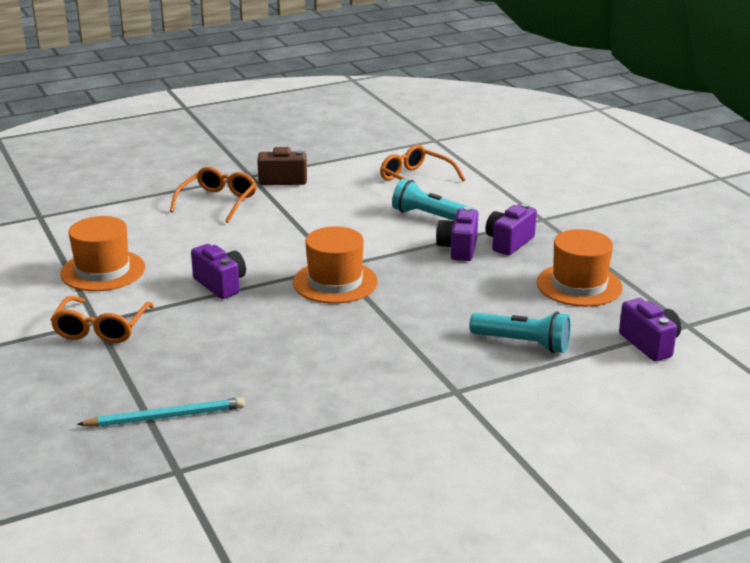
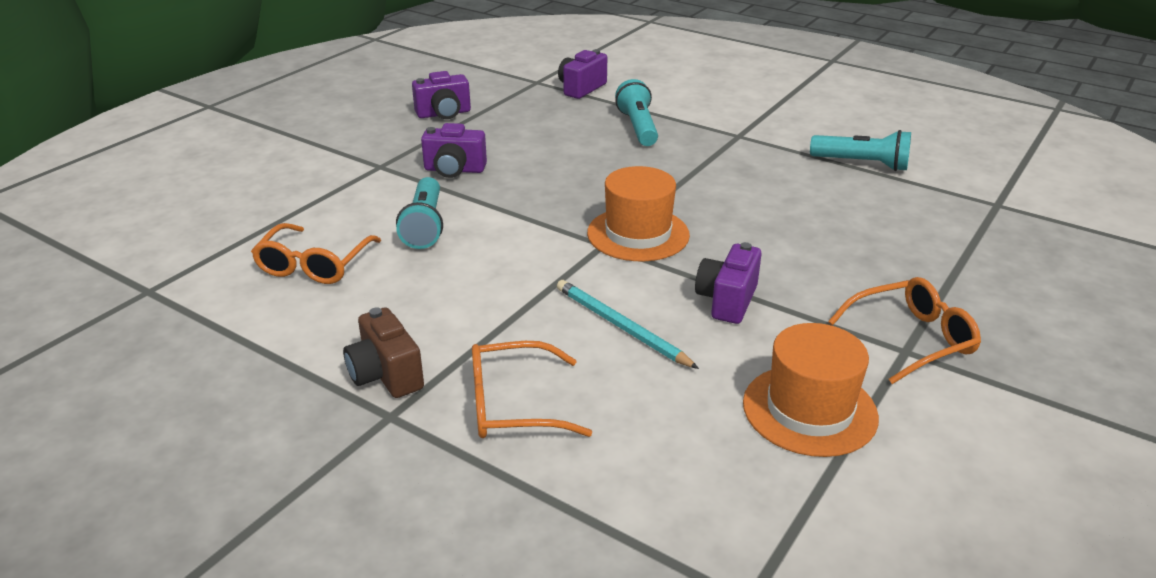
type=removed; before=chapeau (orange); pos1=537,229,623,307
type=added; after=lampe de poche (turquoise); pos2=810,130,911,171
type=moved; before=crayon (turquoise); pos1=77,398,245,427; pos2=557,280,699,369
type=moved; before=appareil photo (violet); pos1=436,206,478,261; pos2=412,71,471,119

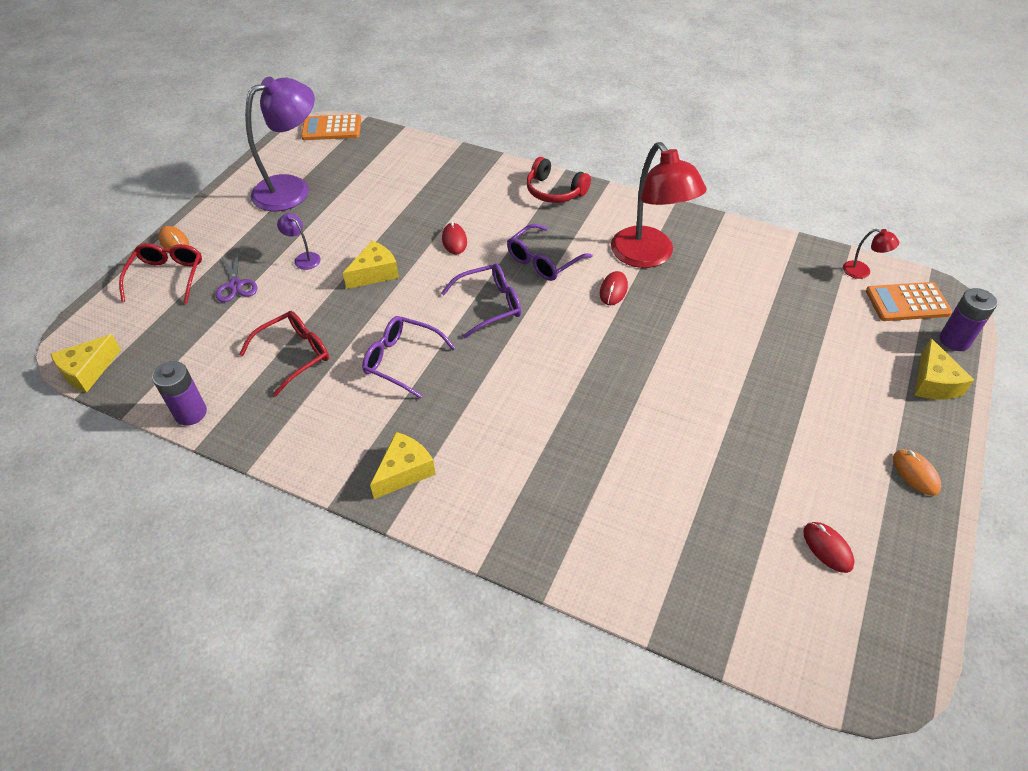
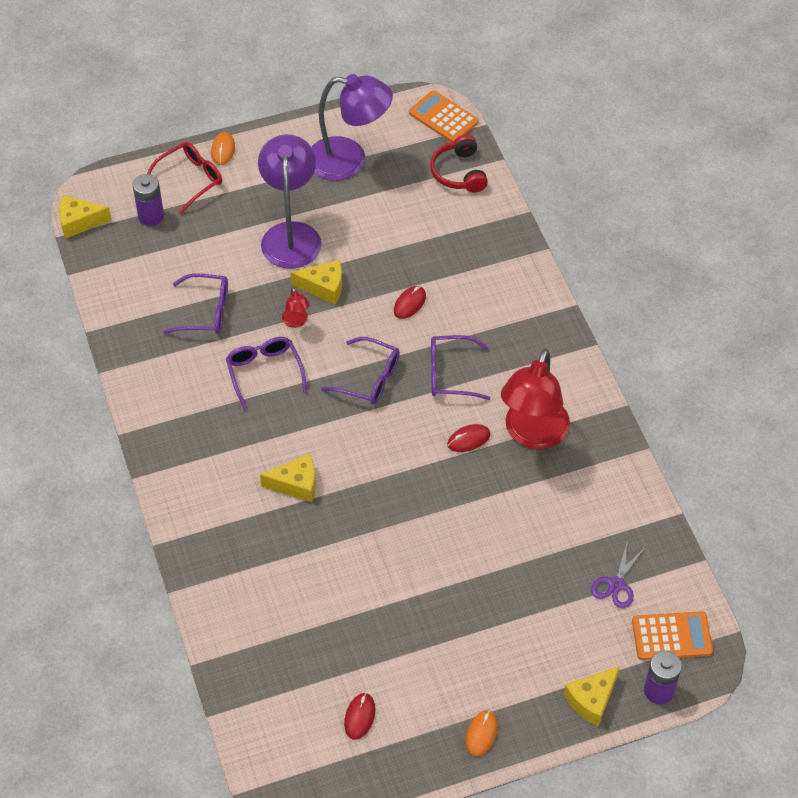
type=moved; before=pile (violet); pos1=152,361,207,426; pos2=133,174,164,226
type=moved; before=ciseaux (violet); pos1=216,251,257,302; pos2=591,540,645,608
type=moved; before=fromage (jaune); pos1=370,432,436,499; pos2=260,453,316,502
type=moved; before=casque audio (rouge); pos1=526,157,591,203; pos2=430,135,488,193
type=moved; before=lampe (rouge); pos1=843,229,899,279; pos2=282,286,310,328
type=recoloured; before=lunettes (rouge); after=lunettes (violet); pos1=239,311,329,396; pos2=163,273,228,334
type=turned; before=calculatrice (orange); pos1=866,282,952,321; pos2=632,611,713,660; turn=135
type=resized; before=lampe (violet); pos1=277,213,321,270; pos2=258,134,321,269; scale=2.4

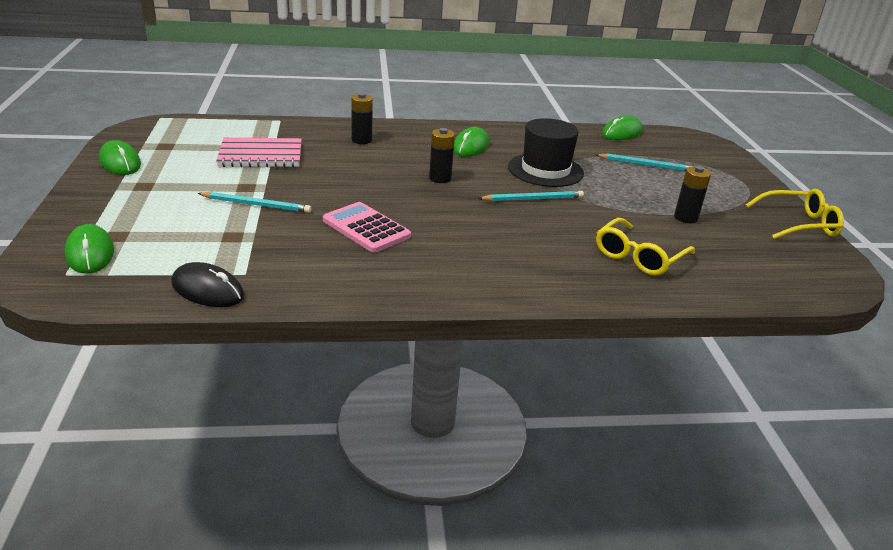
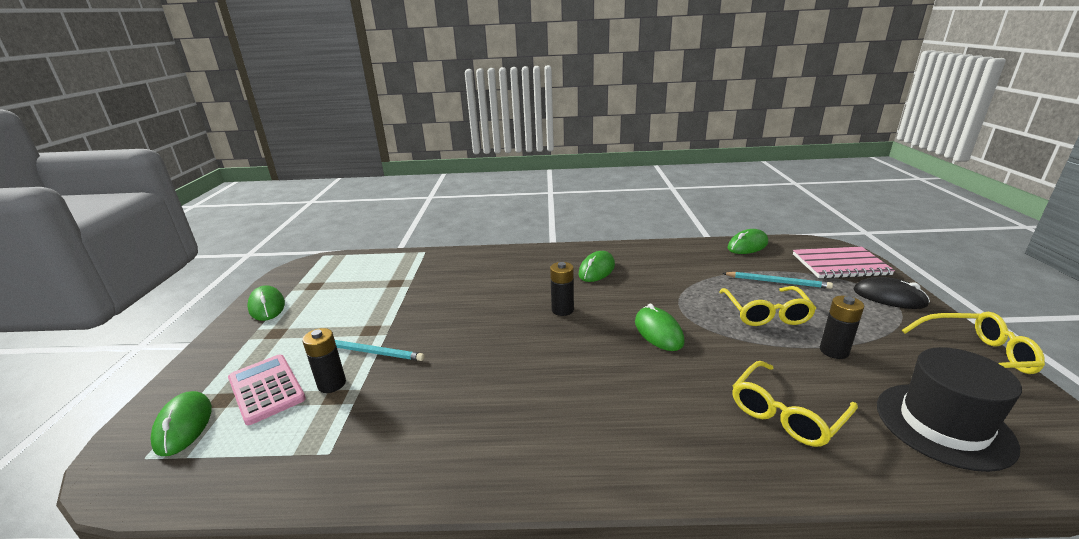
type=added; after=lunettes (jaune); pos2=719,286,816,326
type=moved; before=souris (noir); pos1=171,262,244,307; pos2=853,277,930,309
type=moved; before=carnet (rose); pos1=216,138,302,167; pos2=793,247,895,279
type=moved; before=calculatrice (rose); pos1=323,202,411,253; pos2=228,355,306,425
type=moved; before=pile (noir); pos1=351,93,373,144; pos2=302,328,346,393
type=moved; before=chapeau (noir); pos1=508,118,584,187; pos2=877,347,1022,472
type=replaced; before=crayon (turquoise); after=souris (vert); pos1=478,191,584,201; pos2=635,303,684,351

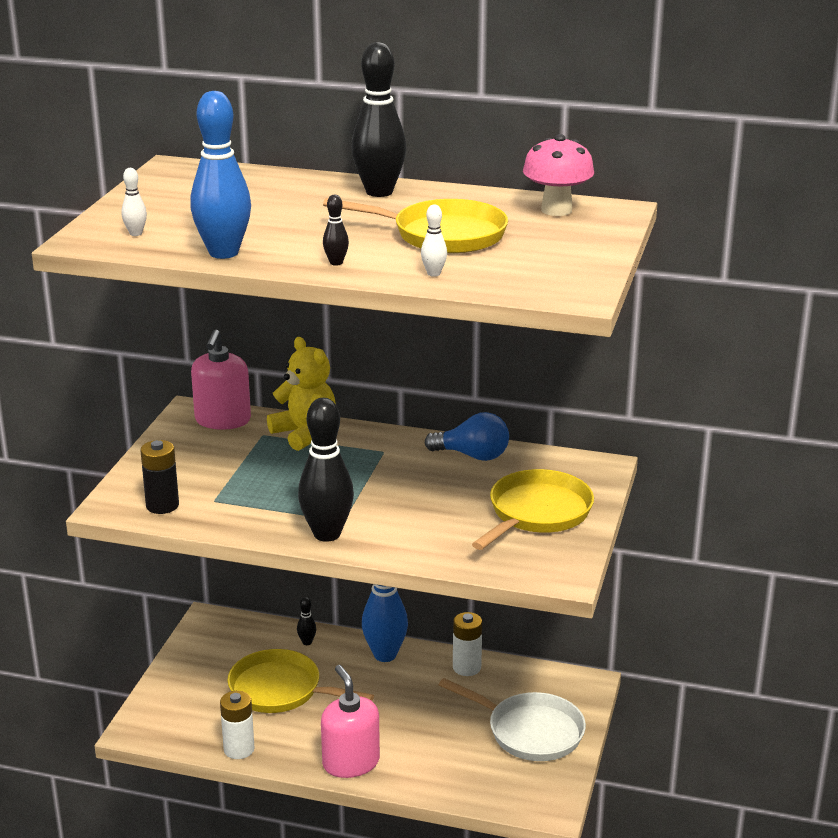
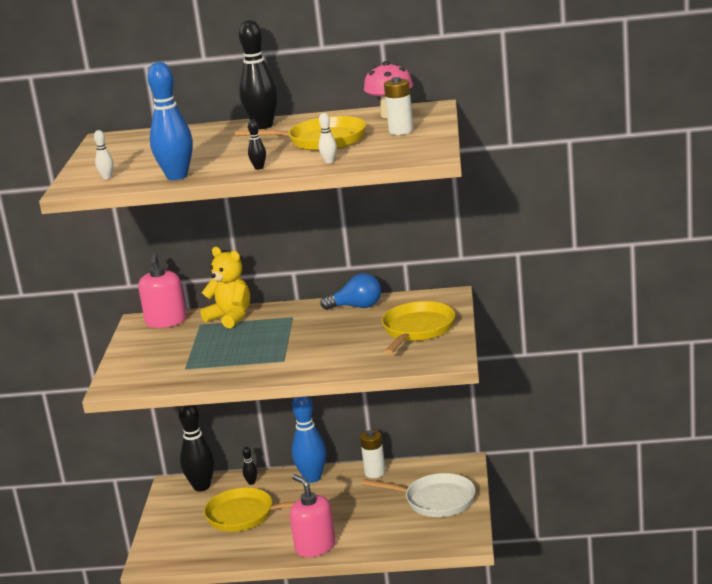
type=removed; before=pile (noir); pos1=140,440,179,514
type=moved; before=pile (blanc); pos1=220,691,255,759; pos2=384,77,414,135
type=moved; before=quille (noir); pos1=298,398,354,542; pos2=179,405,215,491

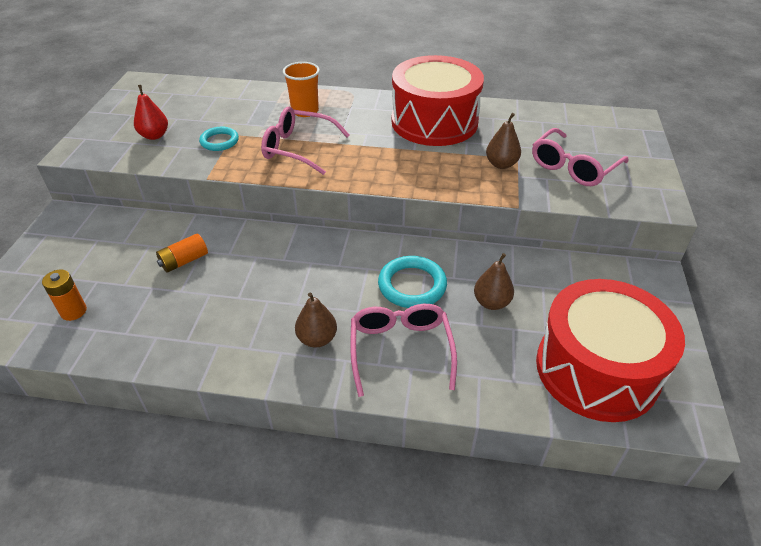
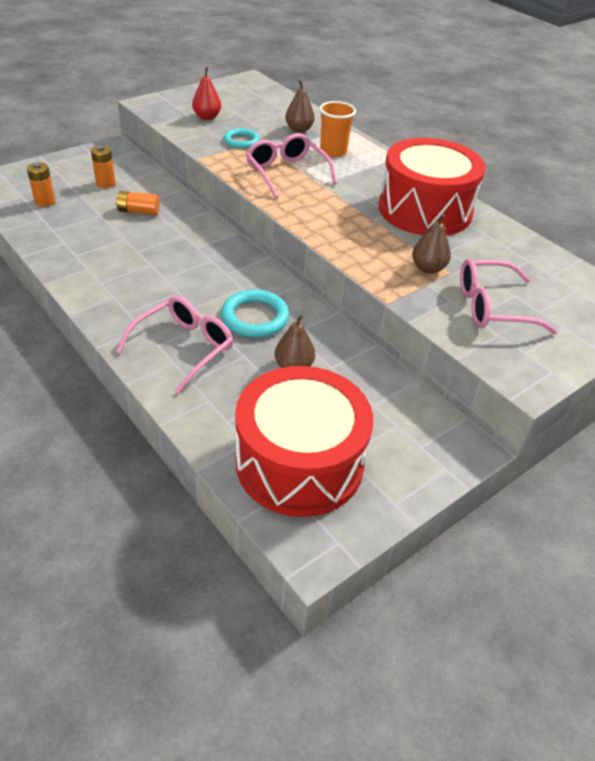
type=added; after=pile (orange); pos2=91,145,116,188
type=moved; before=poire (marron); pos1=295,292,337,348; pos2=285,80,315,133

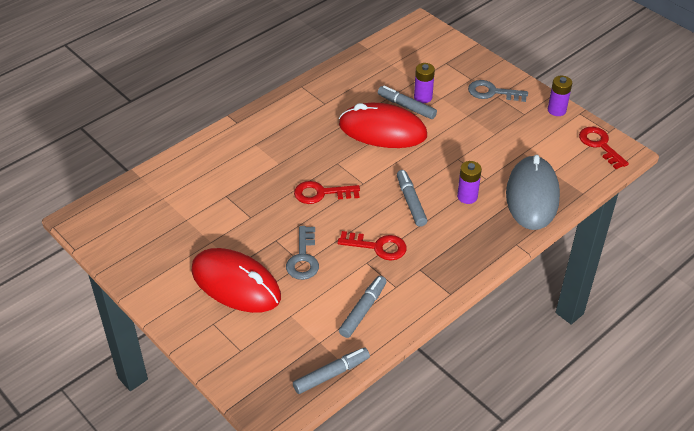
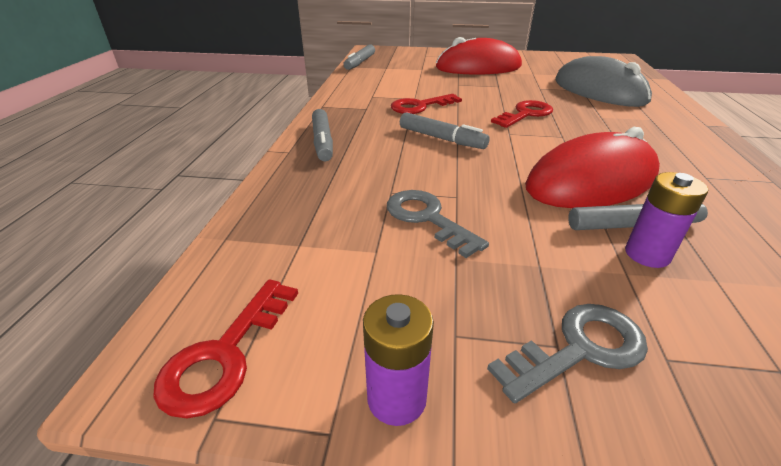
type=removed; before=pile (violet); pos1=457,161,482,204
type=moved; before=clé (gris); pos1=286,226,319,280; pos2=387,190,489,258
type=moved; before=feutre (gris); pos1=339,276,387,338; pos2=312,109,333,162
type=moved; before=souris (gris); pos1=506,155,560,230; pos2=555,56,652,107
type=turned; before=clé (rouge); pos1=579,127,629,169; pos2=153,279,298,419; turn=90

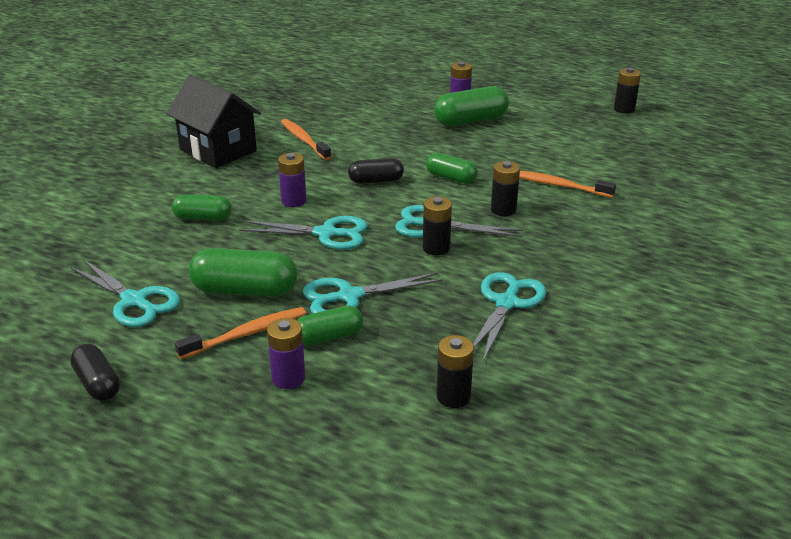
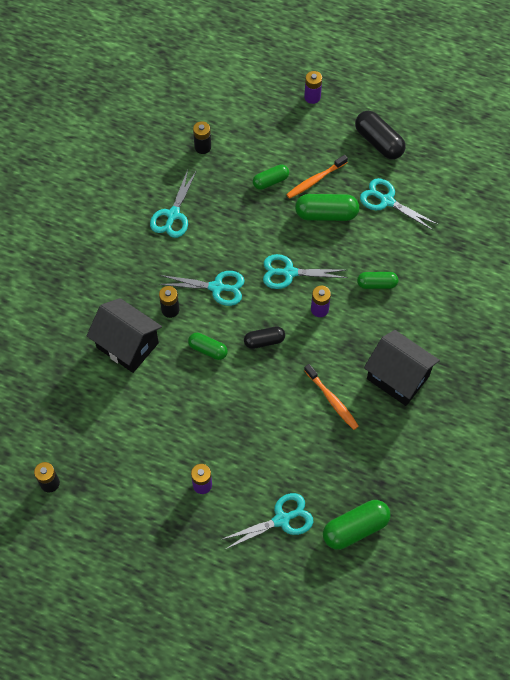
type=removed; before=pile (noir); pos1=423,196,452,255
type=moved; before=pile (violet); pos1=267,318,305,389; pos2=304,71,322,104
type=moved; before=ciseaux (turquoise); pos1=303,272,443,314; pos2=220,493,313,549
type=moved; before=gélule (vert); pos1=434,86,509,126; pos2=323,500,391,550
type=replaced; before=brosse à dents (orange); after=maison (noir); pos1=519,171,616,198; pos2=86,298,162,373
type=resized; before=gélule (noir); pos1=70,344,120,401; pos2=355,111,406,159; scale=1.6

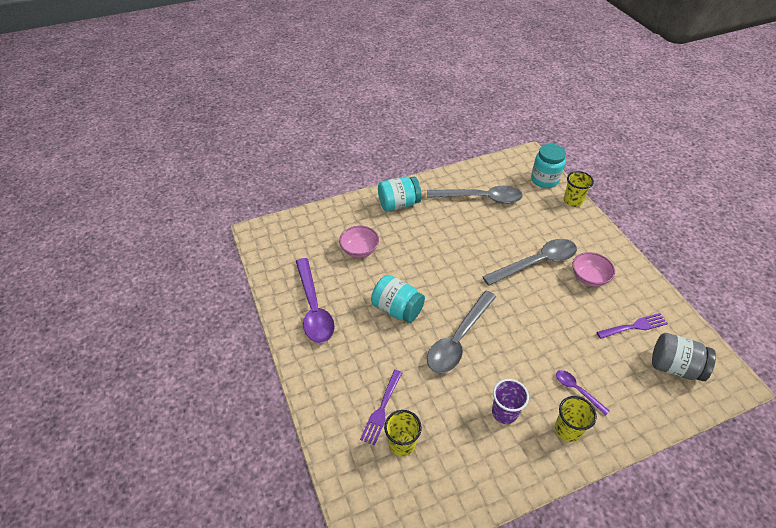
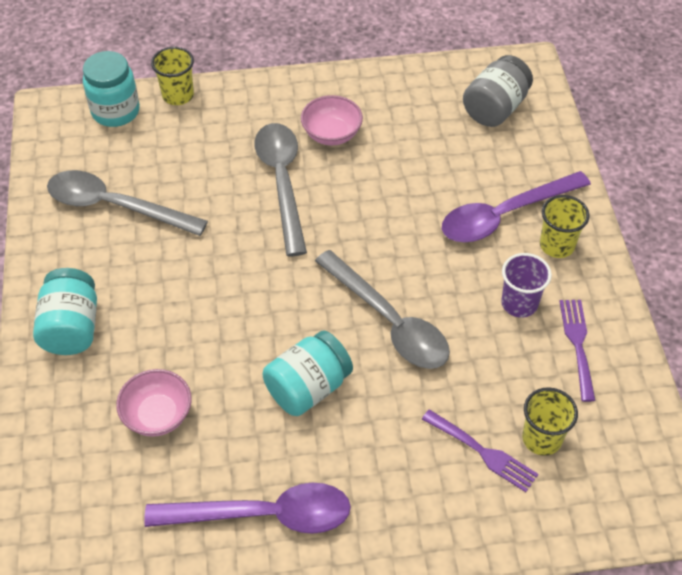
type=moved; before=fourchette (violet); pos1=597,313,668,339; pos2=560,300,595,402
type=turned; before=cuillère (gris); pos1=427,186,523,204; pos2=47,170,208,236; turn=-90
type=resized; before=cuillère (violet); pos1=556,370,610,415; pos2=442,171,591,242; scale=2.06

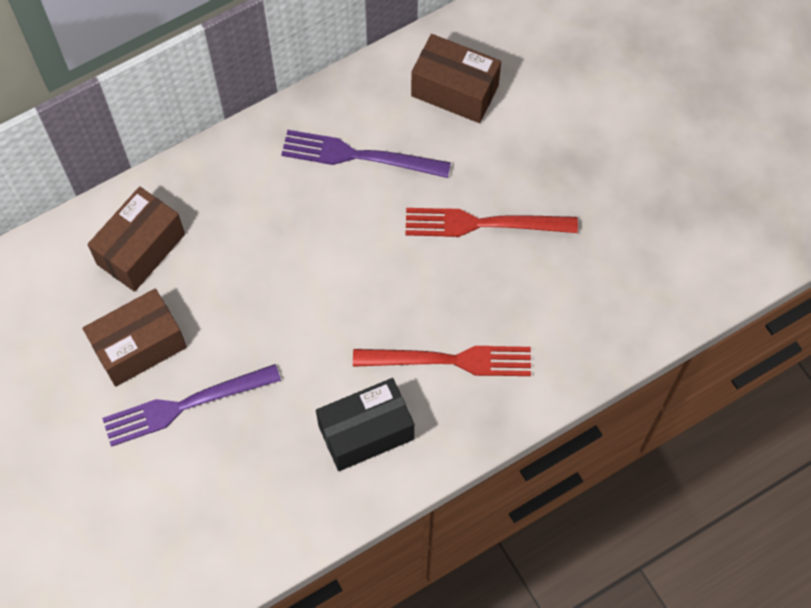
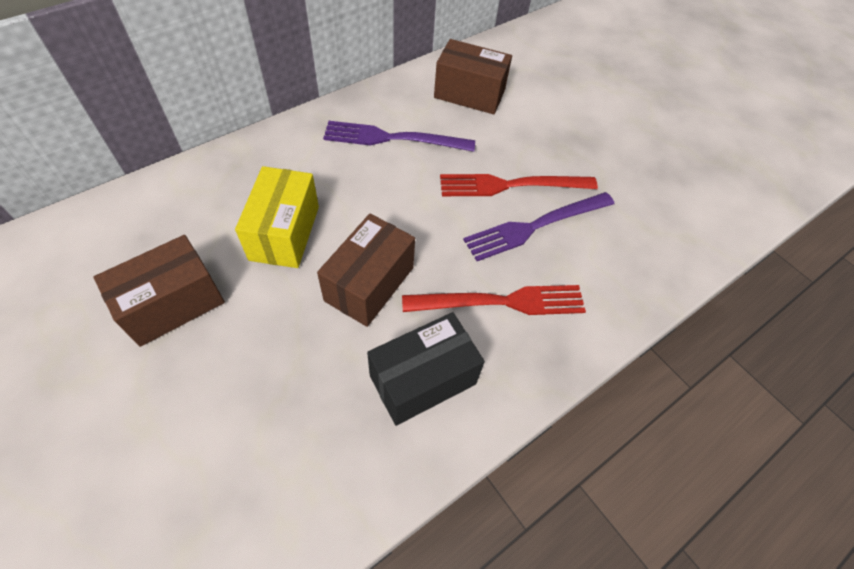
type=added; after=boîte (jaune); pos2=235,166,319,268
type=moved; before=boîte (marron); pos1=87,186,185,292; pos2=317,213,415,327
type=moved; before=fourchette (violet); pos1=102,364,281,447; pos2=463,192,614,261

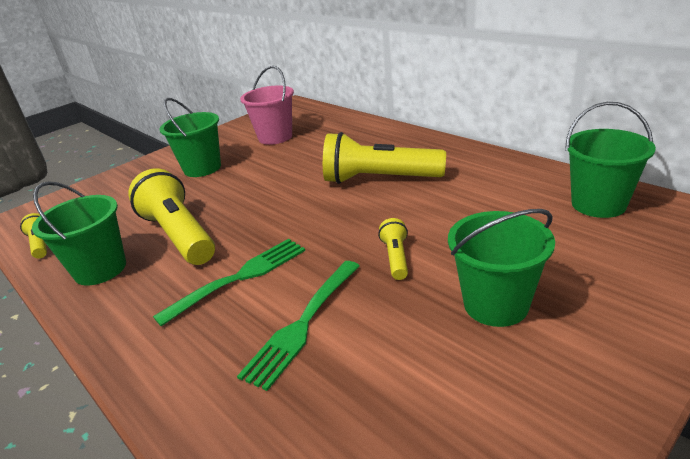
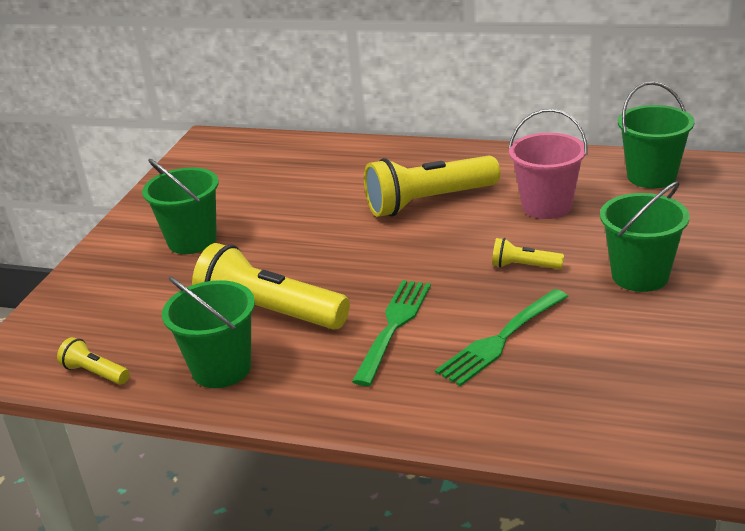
type=moved; before=seau (rose); pos1=240,66,294,145; pos2=508,109,587,219
type=turned; before=fourchette (vert); pos1=237,261,360,391; pos2=435,289,568,386; turn=45
type=turned; before=lampe de poche (jaune); pos1=378,218,408,280; pos2=492,238,564,269; turn=-45

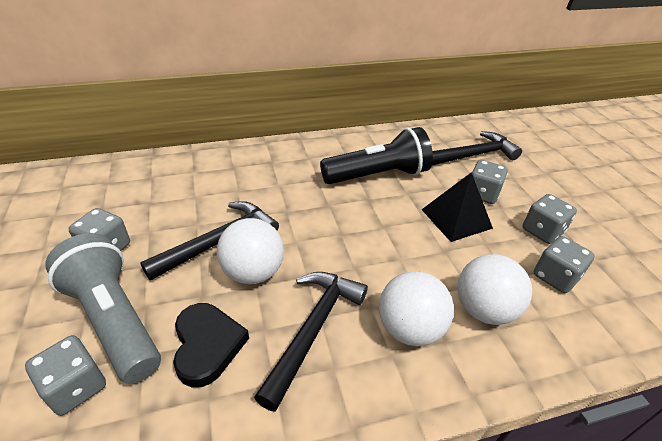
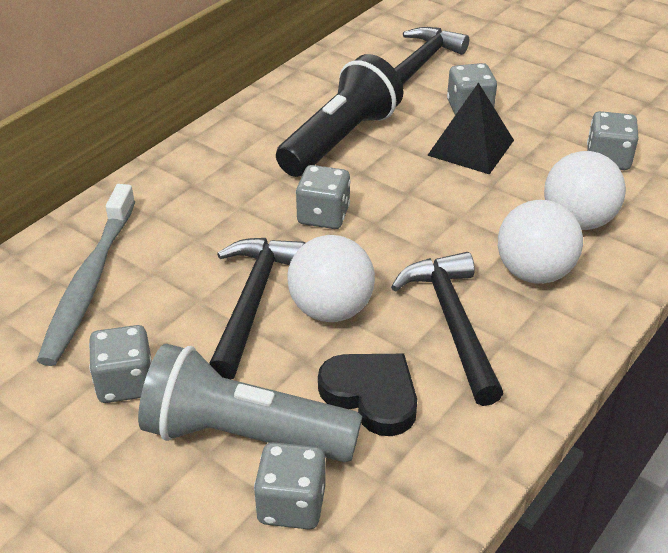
type=added; after=brosse à dents (gris); pos2=37,184,135,366
type=moved; before=dé (gris); pos1=523,194,577,244; pos2=296,165,350,229

